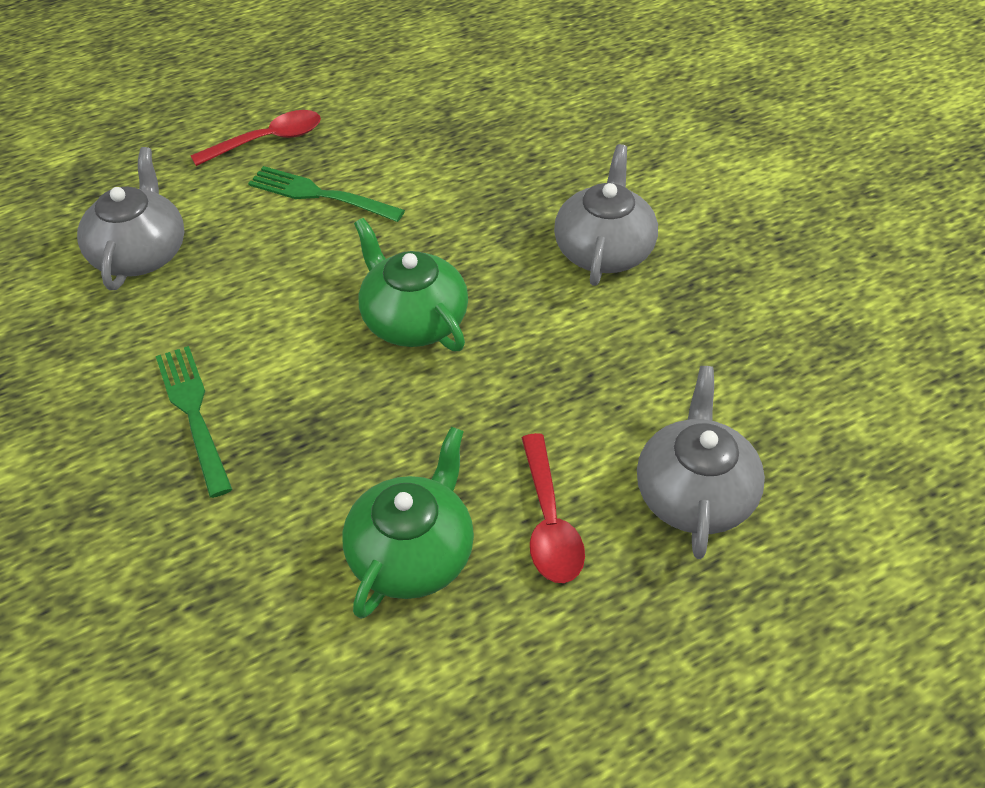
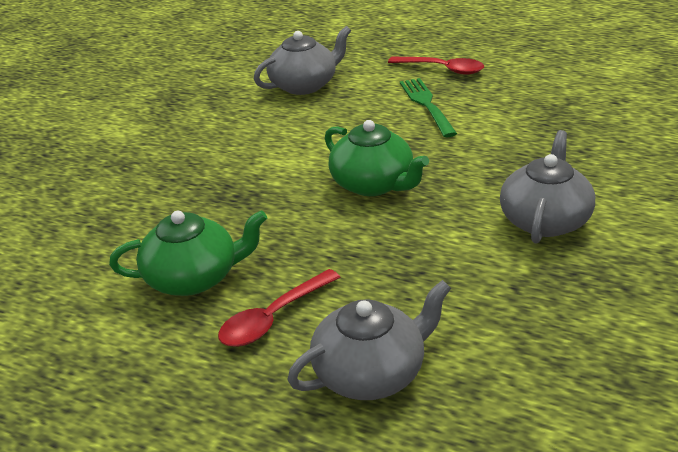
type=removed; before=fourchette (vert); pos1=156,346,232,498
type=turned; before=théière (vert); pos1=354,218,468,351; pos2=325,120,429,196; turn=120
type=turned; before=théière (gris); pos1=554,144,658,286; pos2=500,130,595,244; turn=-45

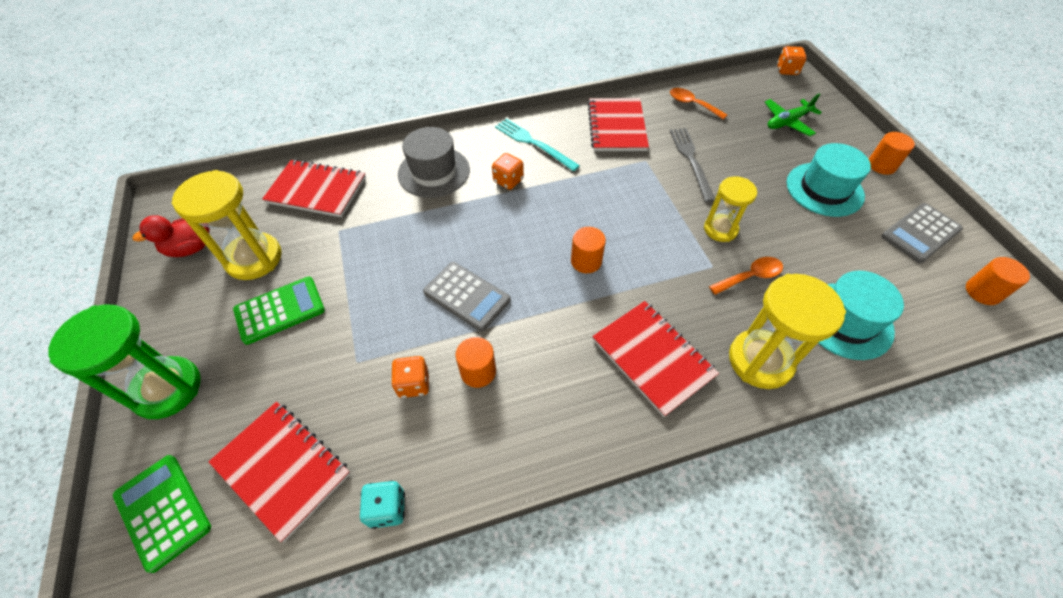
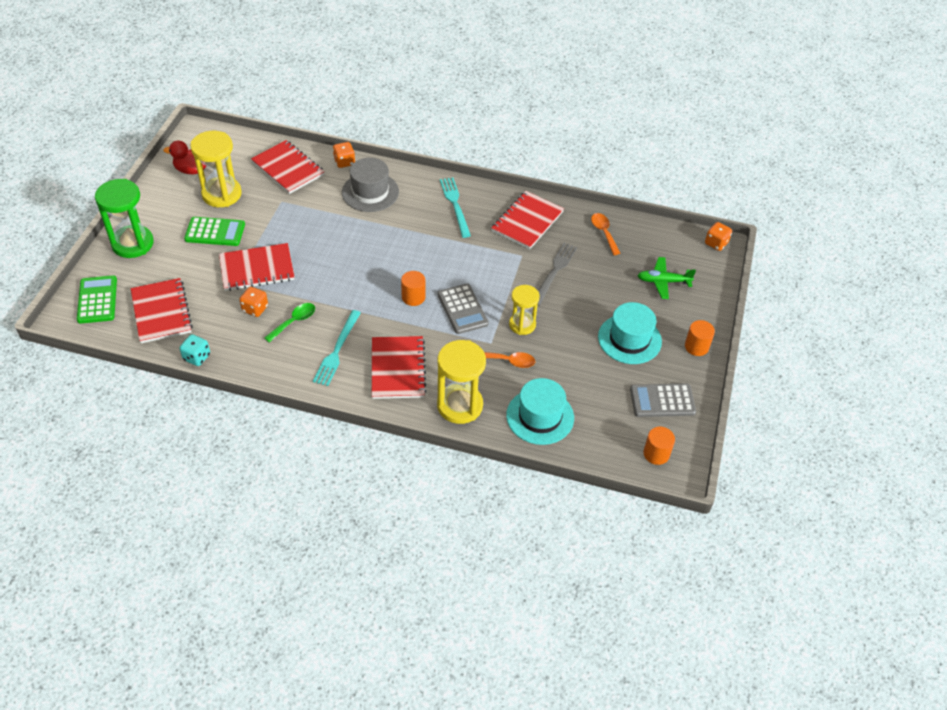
type=added; after=carnet (rouge); pos2=219,243,295,291
type=added; after=fourchette (turquoise); pos2=313,310,361,386
type=moved; before=calculatrice (gris); pos1=423,262,511,332; pos2=438,284,489,334
type=moved; before=dé (orange); pos1=492,153,524,190; pos2=333,142,355,168
type=replaced; before=cylindre (orange); after=cuillère (vert); pos1=455,337,496,388; pos2=264,303,315,343

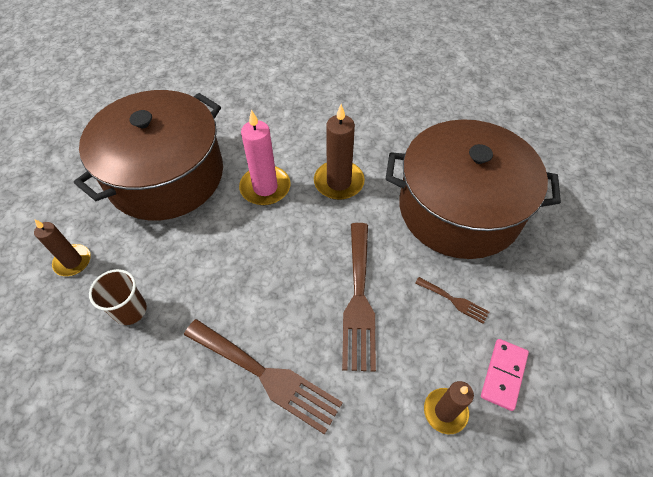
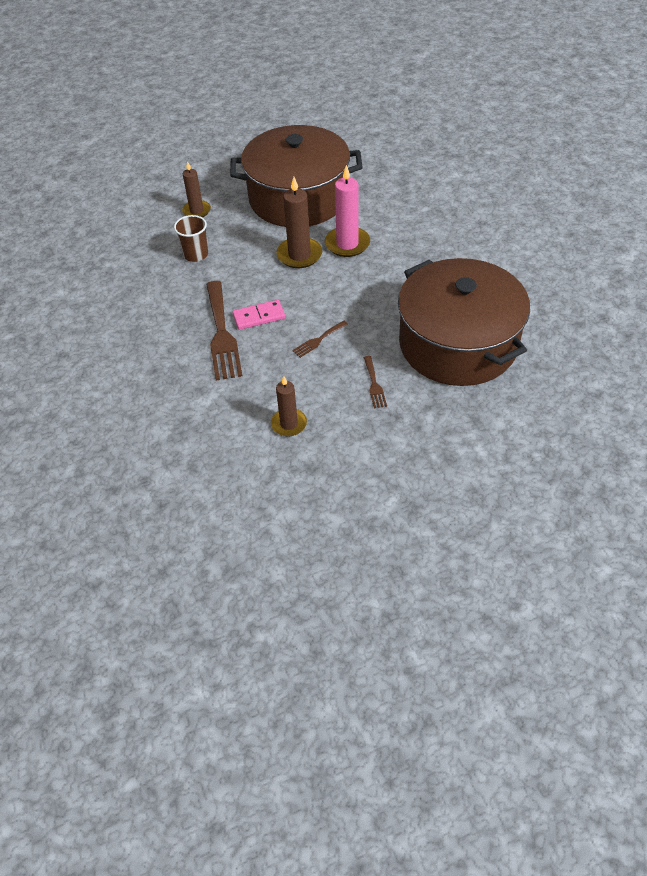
type=moved; before=bougie (marron); pos1=314,104,365,200; pos2=276,177,322,268
type=moved; before=domino (rose); pos1=481,339,529,411; pos2=232,300,285,330
type=resized; before=fourchette (marron); pos1=342,223,376,372; pos2=292,321,348,358; scale=0.47

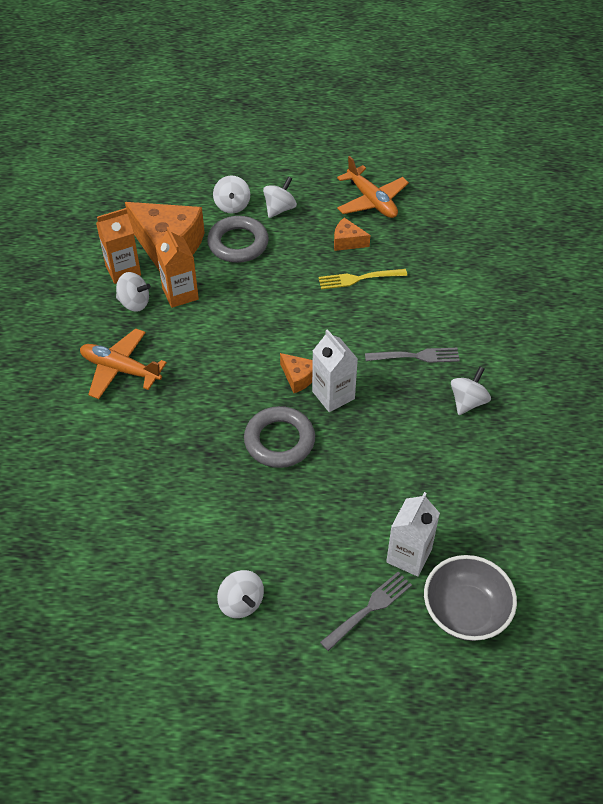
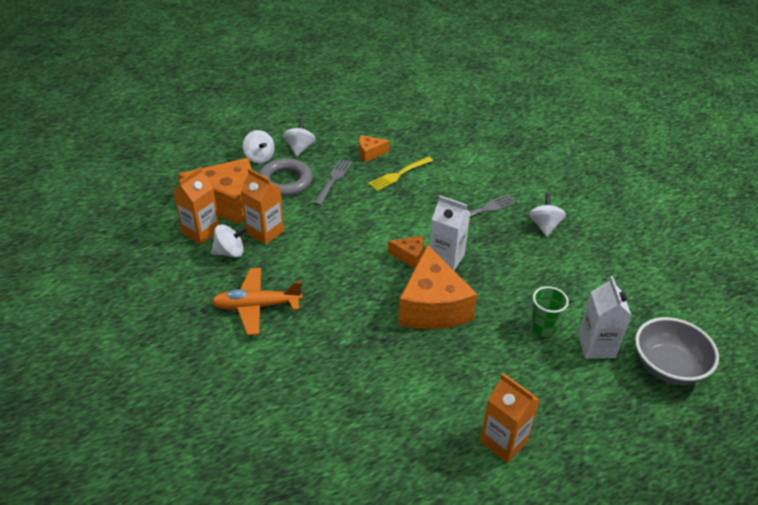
type=removed; before=avion (orange); pos1=337,156,409,218
type=added; after=gobelet (vert); pos2=530,286,569,337
type=moved; before=fourchette (gris); pos1=320,572,412,651; pos2=313,159,352,206
type=replaced; before=toupie (blanc); after=brique de lait (orange); pos1=217,570,264,618; pos2=480,373,540,463
type=replaced; before=anneau (gris); after=fromage (orange); pos1=244,406,315,468; pos2=398,244,477,329

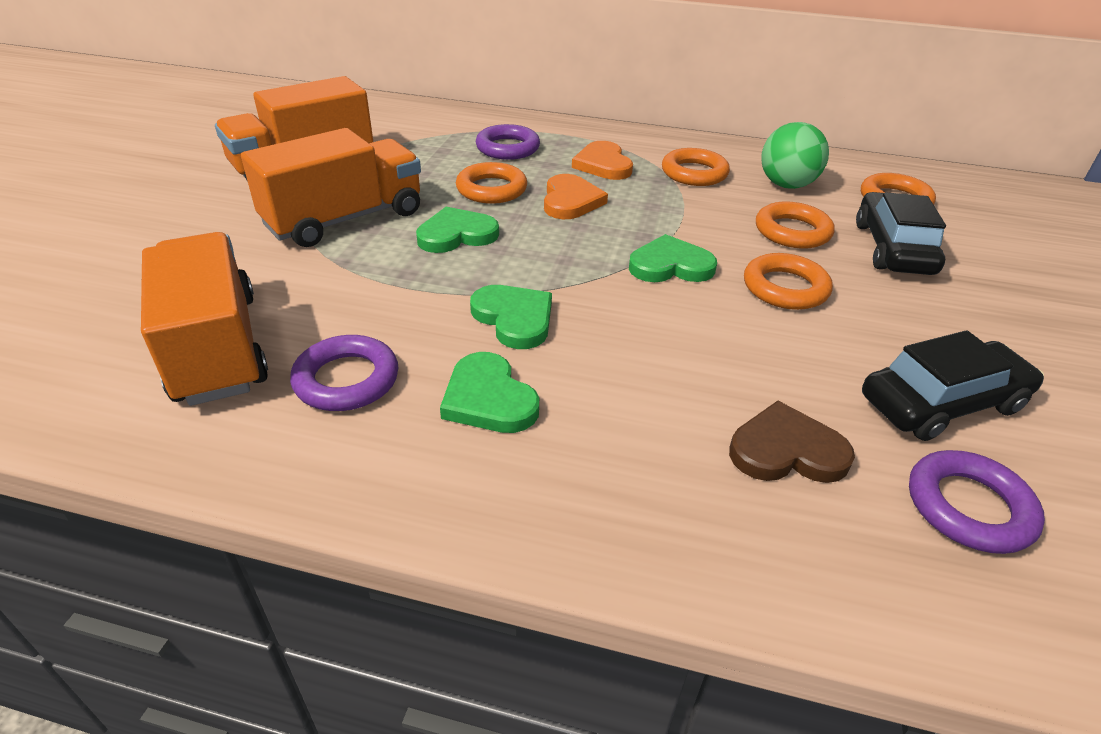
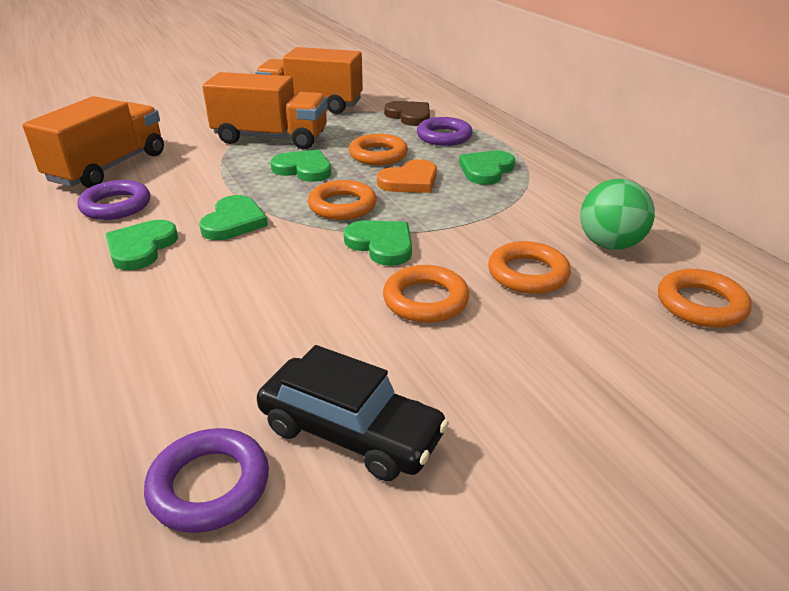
type=removed; before=voiture (noir); pos1=856,192,946,275
type=moved; before=anneau (orange); pos1=662,148,730,186; pos2=308,180,377,220
type=moved; before=cœur (marron); pos1=729,401,855,483; pos2=384,101,430,126
type=recoloured; before=cœur (orange); after=cœur (vert); pos1=572,141,633,180; pos2=459,151,515,185

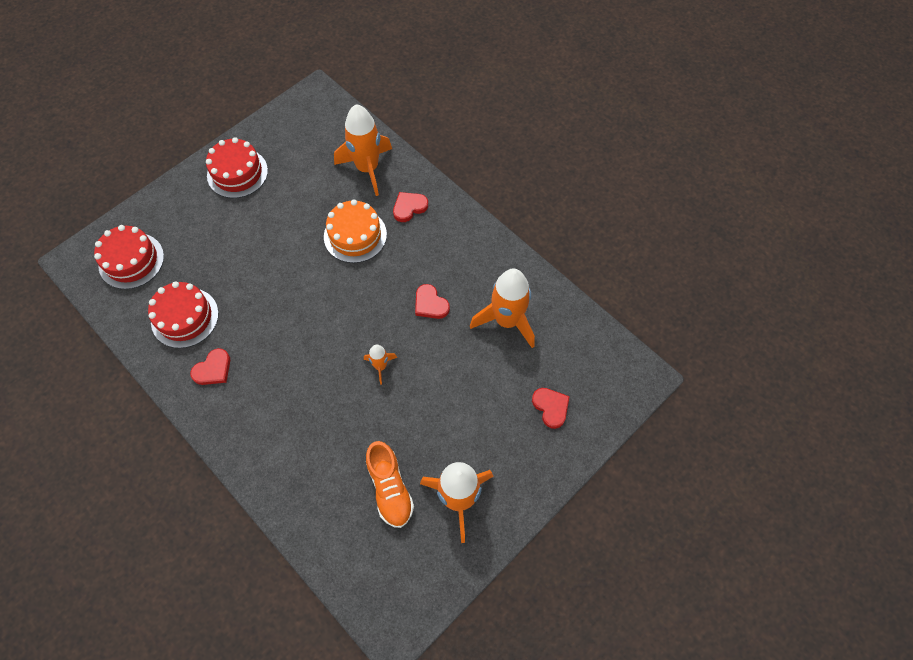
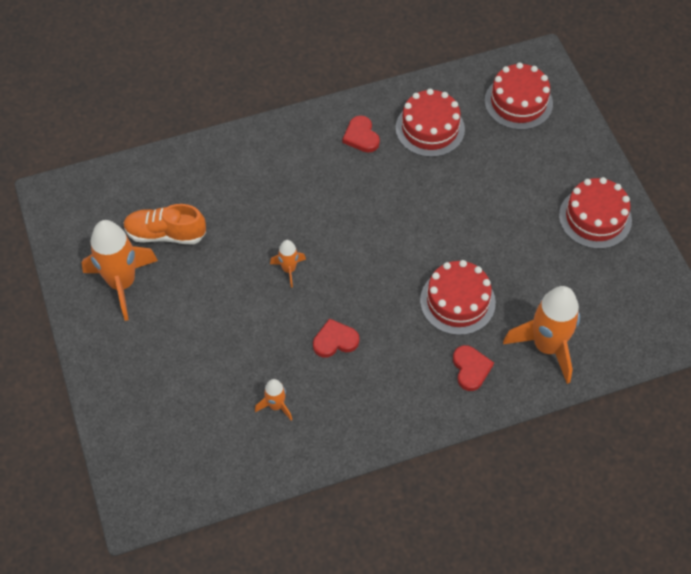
type=removed; before=cœur (rouge); pos1=532,388,570,429
type=recoloured; before=gâteau (orange); after=gâteau (rouge); pos1=324,199,387,263; pos2=420,260,496,335
type=resized; before=fusée (orange); pos1=470,269,535,348; pos2=255,379,292,420; scale=0.49

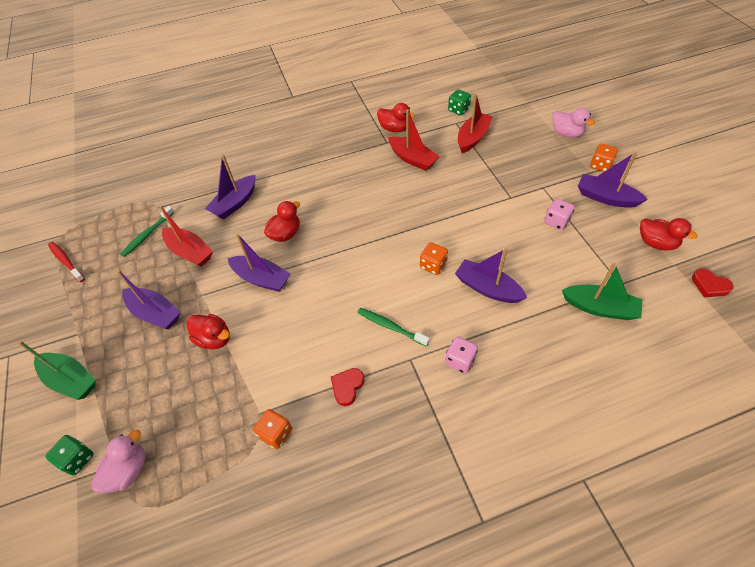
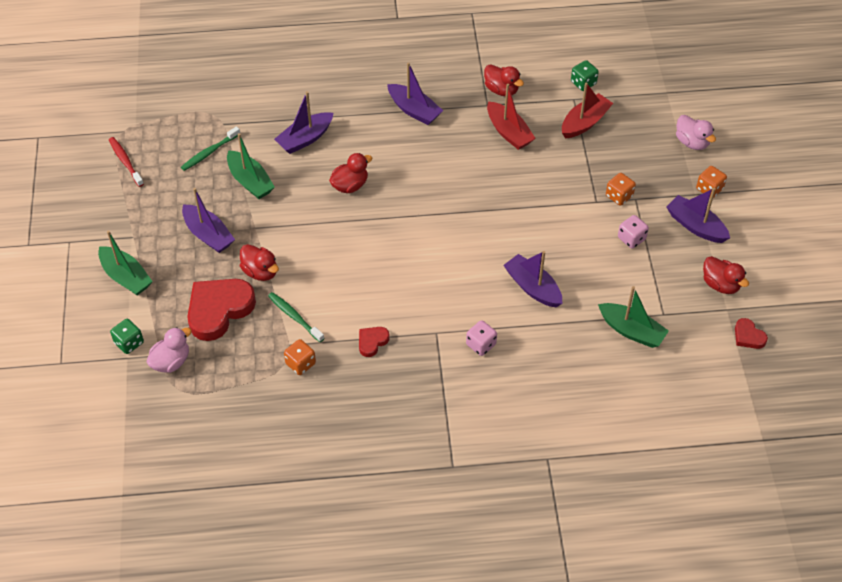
type=added; after=cœur (rouge); pos2=187,279,256,341
type=moved; before=bateau (violet); pos1=227,233,291,292; pos2=387,62,443,125
type=moved; before=brosse à dents (vert); pos1=357,308,430,347; pos2=268,292,325,342
type=moved; before=dé (orange); pos1=420,242,448,275; pos2=606,173,636,206
type=recoloured; before=bateau (rouge); after=bateau (vert); pos1=159,205,213,267; pos2=227,133,275,199

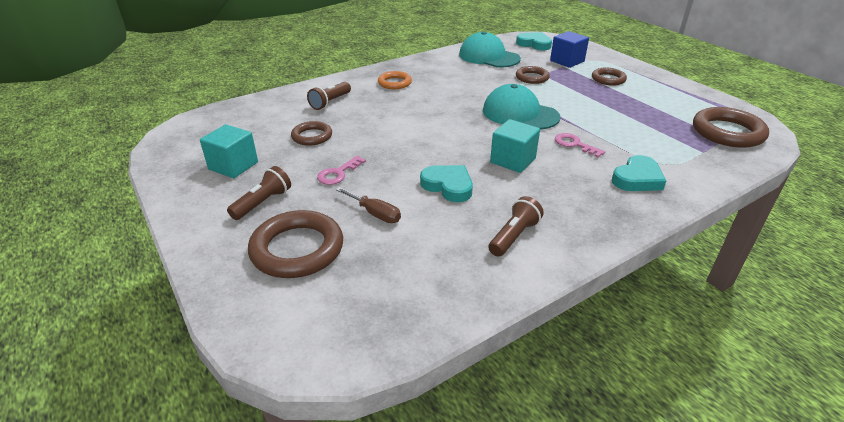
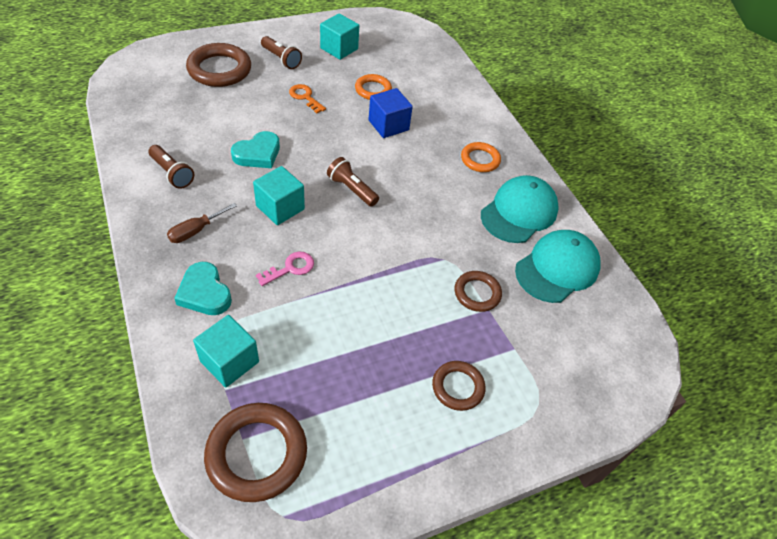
type=removed; before=cœur (turquoise); pos1=516,32,552,50
type=added; after=cube (turquoise); pos2=193,315,259,388
type=moved; before=lampe de poche (marron); pos1=307,82,351,110; pos2=327,157,379,207
type=moved; before=tournevis (marron); pos1=336,187,401,223; pos2=167,203,237,243
type=moved; before=casquette (turquoise); pos1=483,84,560,130; pos2=481,175,559,243
type=moved; before=cube (bleu); pos1=550,31,589,68; pos2=369,88,413,138
type=recoloured; before=anneau (marron); after=anneau (orange); pos1=291,121,332,146; pos2=355,74,392,100
type=recoloured; before=clé (rose); after=clé (orange); pos1=317,156,366,185; pos2=289,84,326,113

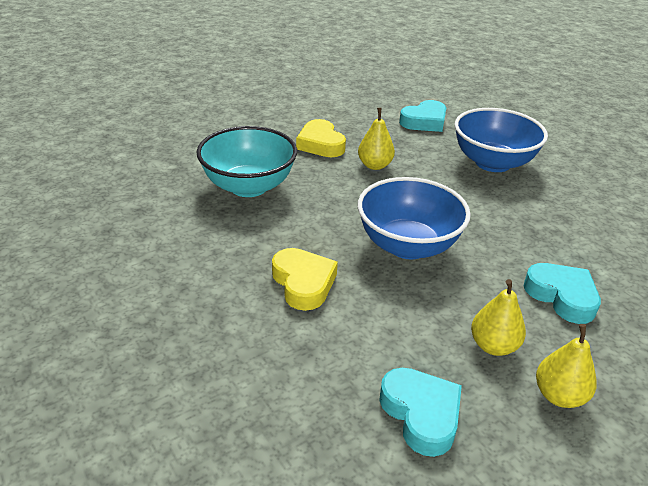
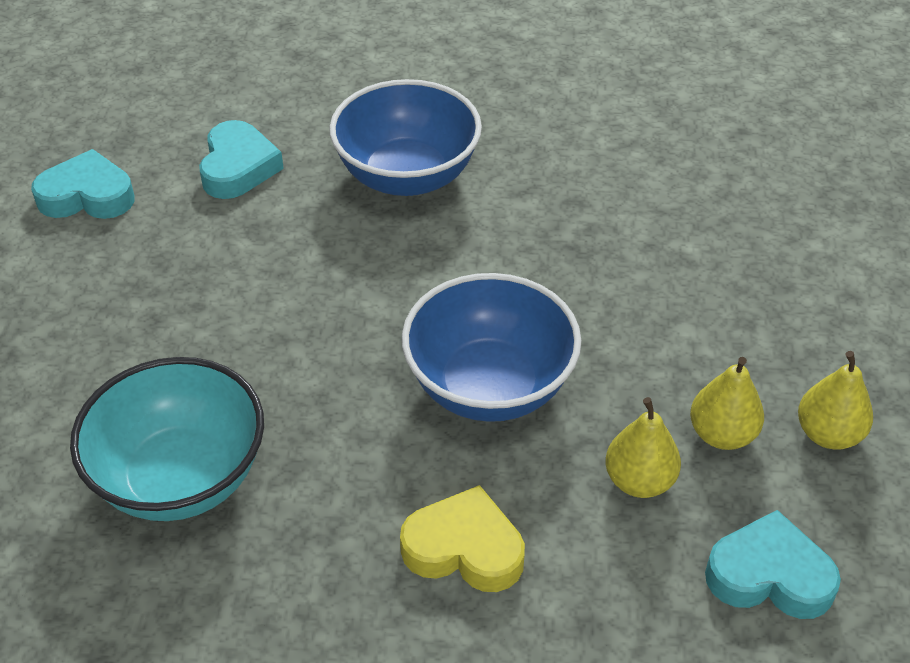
type=removed; before=cœur (jaune); pos1=296,119,346,157
type=moved; before=poire (jaune); pos1=358,108,395,170; pos2=605,397,681,498
type=moved; before=cœur (turquoise); pos1=524,263,601,324; pos2=31,149,134,219

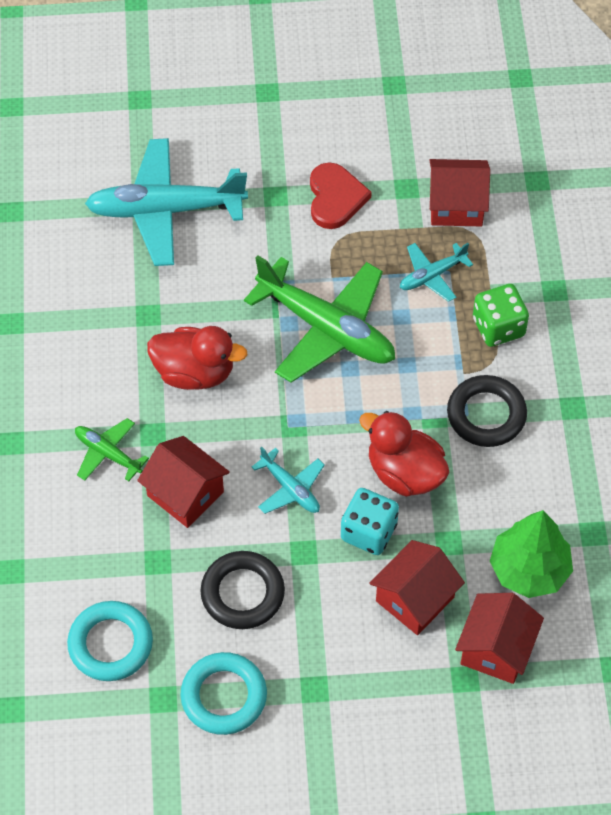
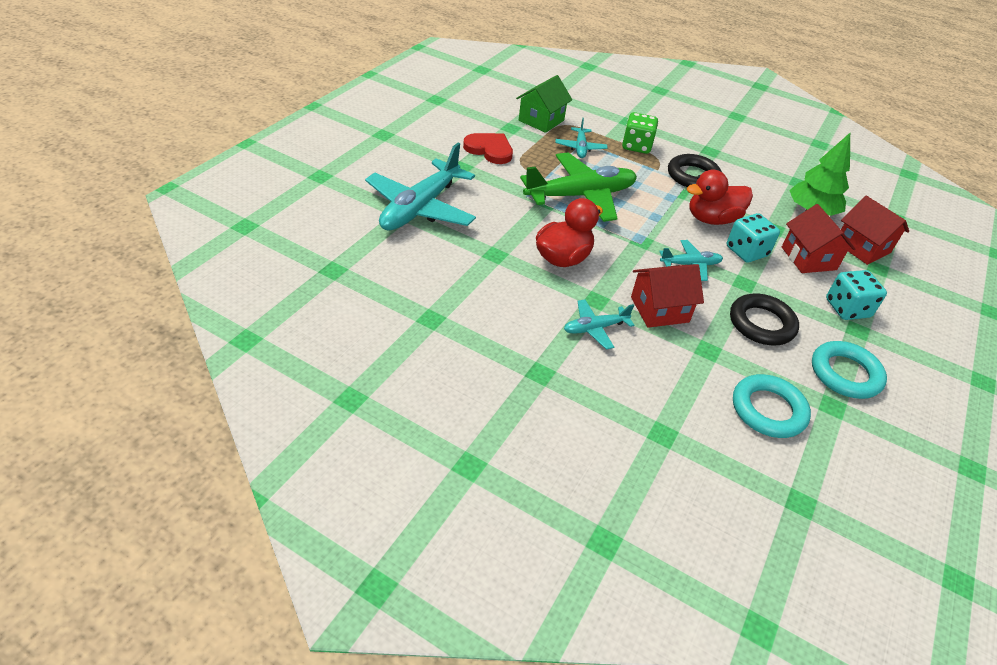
type=added; after=dé (turquoise); pos2=826,270,887,320
type=recoloured; before=avion (vert); after=avion (turquoise); pos1=75,418,149,481; pos2=564,299,634,350
type=recoloured; before=maison (rouge); after=maison (vert); pos1=429,159,490,226; pos2=516,75,572,133

